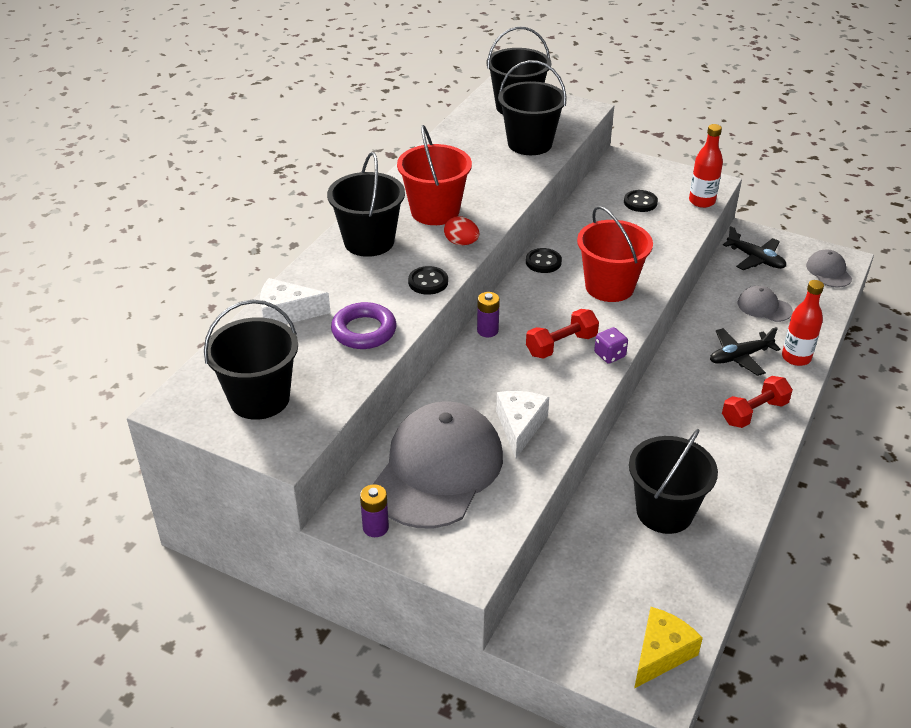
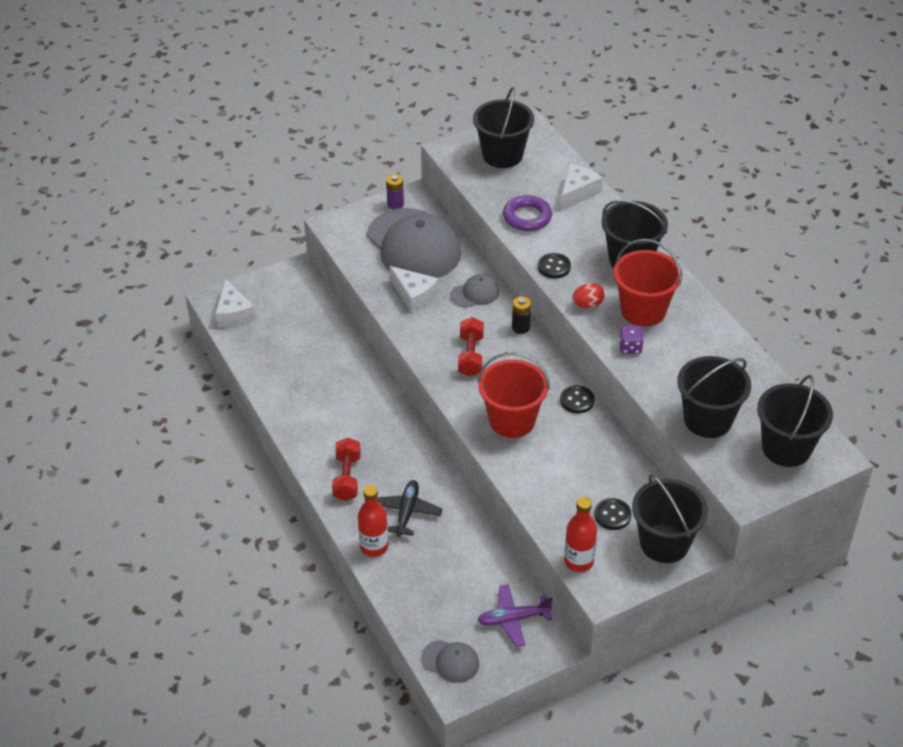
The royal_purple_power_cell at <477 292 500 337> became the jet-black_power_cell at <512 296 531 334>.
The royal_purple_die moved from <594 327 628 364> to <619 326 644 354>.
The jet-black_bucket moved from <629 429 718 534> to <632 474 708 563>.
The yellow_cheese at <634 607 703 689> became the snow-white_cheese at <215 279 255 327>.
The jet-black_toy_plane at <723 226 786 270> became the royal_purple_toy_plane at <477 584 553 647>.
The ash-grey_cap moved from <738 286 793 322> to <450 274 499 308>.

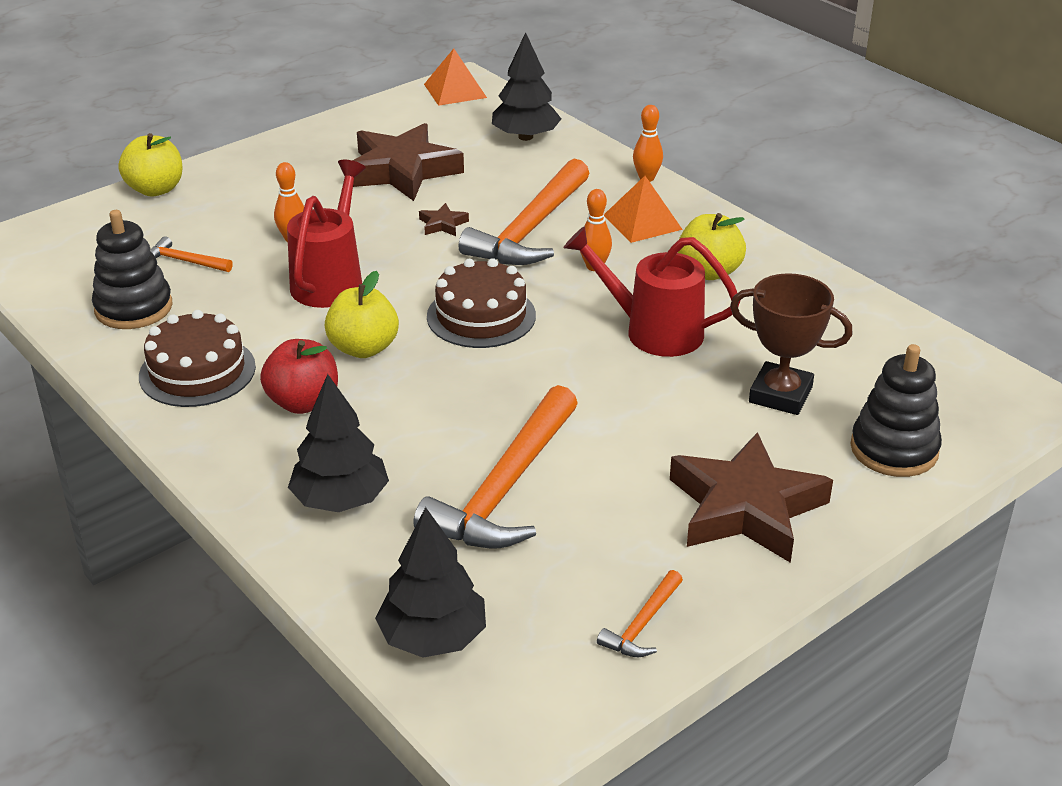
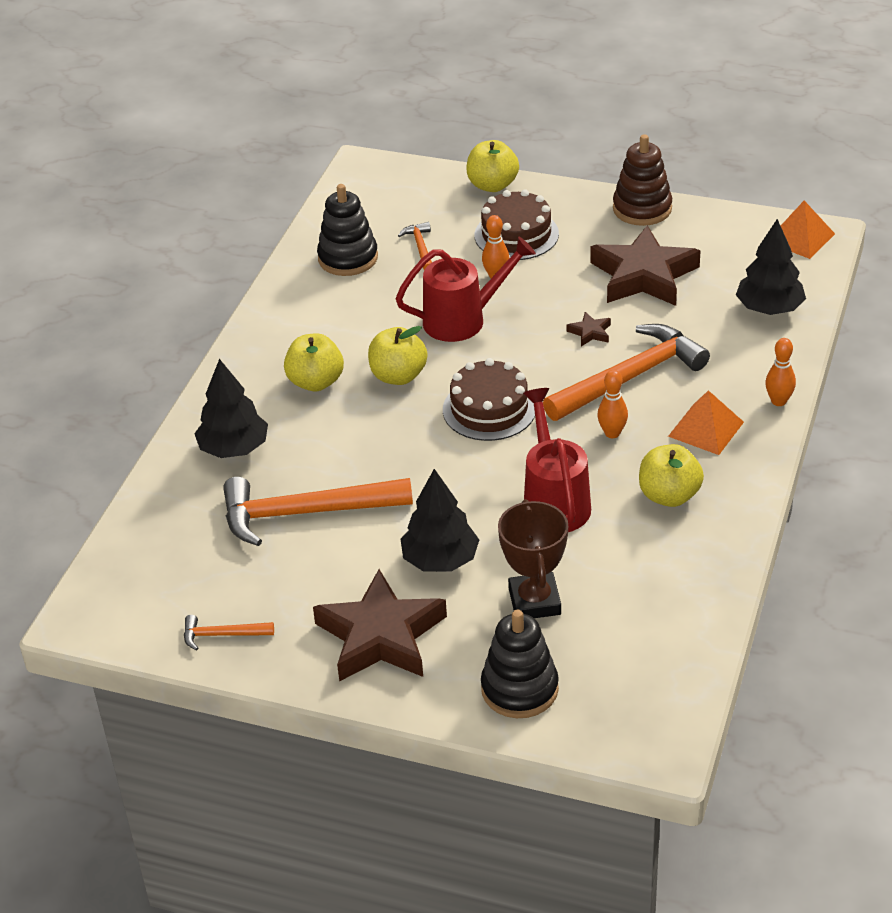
The russet_gateau moved from <139 310 256 407> to <474 189 559 260>.
The crimson_apple at <260 339 338 414> became the yellow_apple at <284 333 344 391>.
The jet-black_toy_tree moved from <375 507 486 658> to <401 469 479 572>.
The orange-coloured_claw_hammer at <459 159 589 265> turned 150 degrees clockwise.
The russet_ring_stacker at <613 134 672 226> appeared.

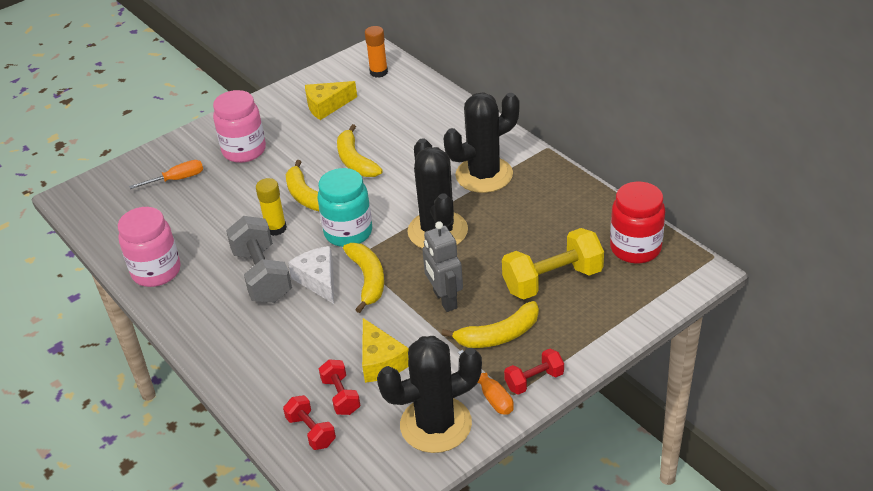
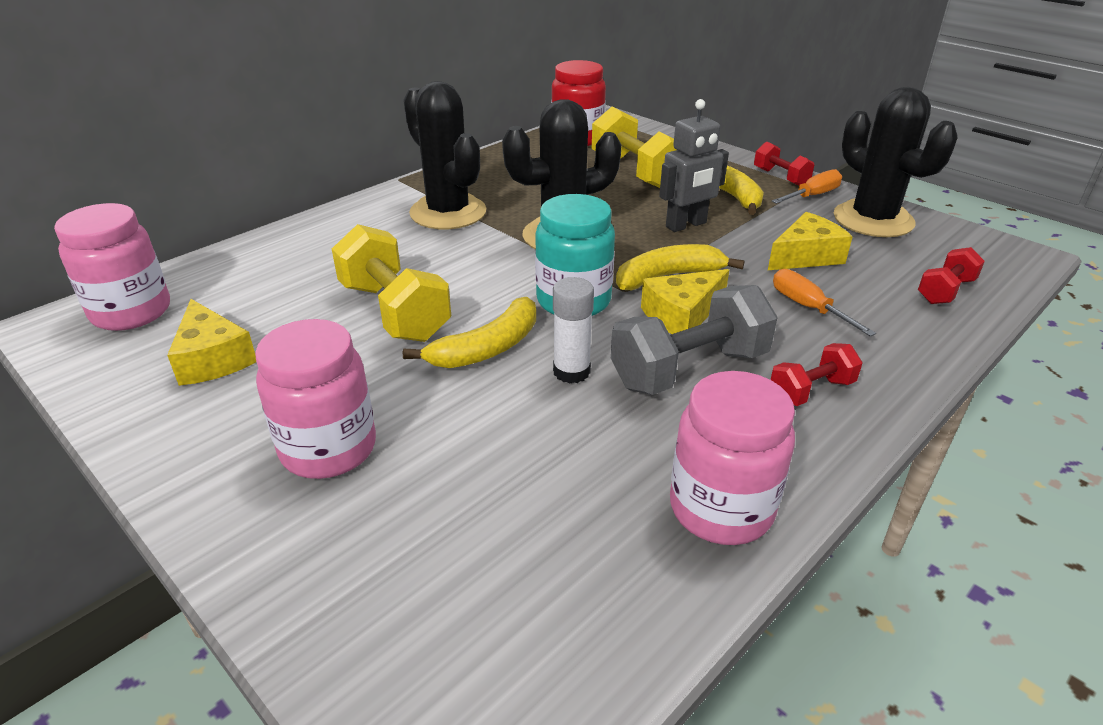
The orange-coloured_screwdriver moved from <129 160 203 189> to <773 269 876 337>.
The yellow_glue at <256 178 287 236> became the snow-white_glue at <553 277 594 383>.
The snow-white_cheese at <288 246 334 304> became the yellow_cheese at <641 269 729 334>.
The crimson_dumbbell moved from <319 360 361 415> to <771 343 862 406>.
The yellow_banana at <337 124 383 177> was replaced by the yellow_dumbbell at <332 224 451 342>.
The orange-coloured_glue at <365 26 388 78> was replaced by the pink_preserve_jar at <54 203 170 331>.

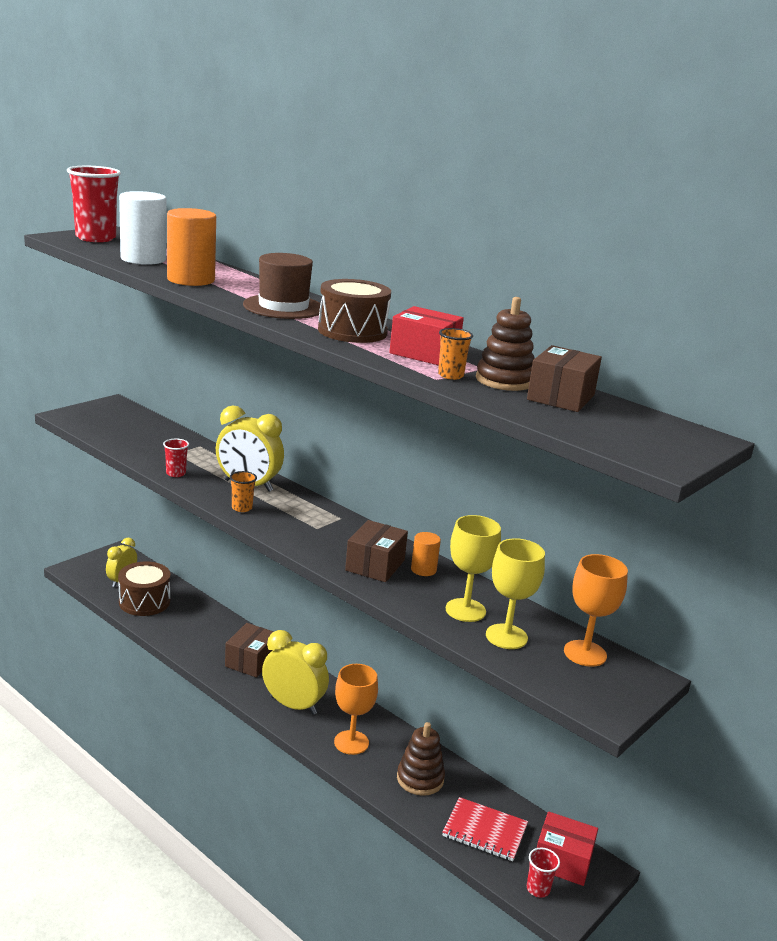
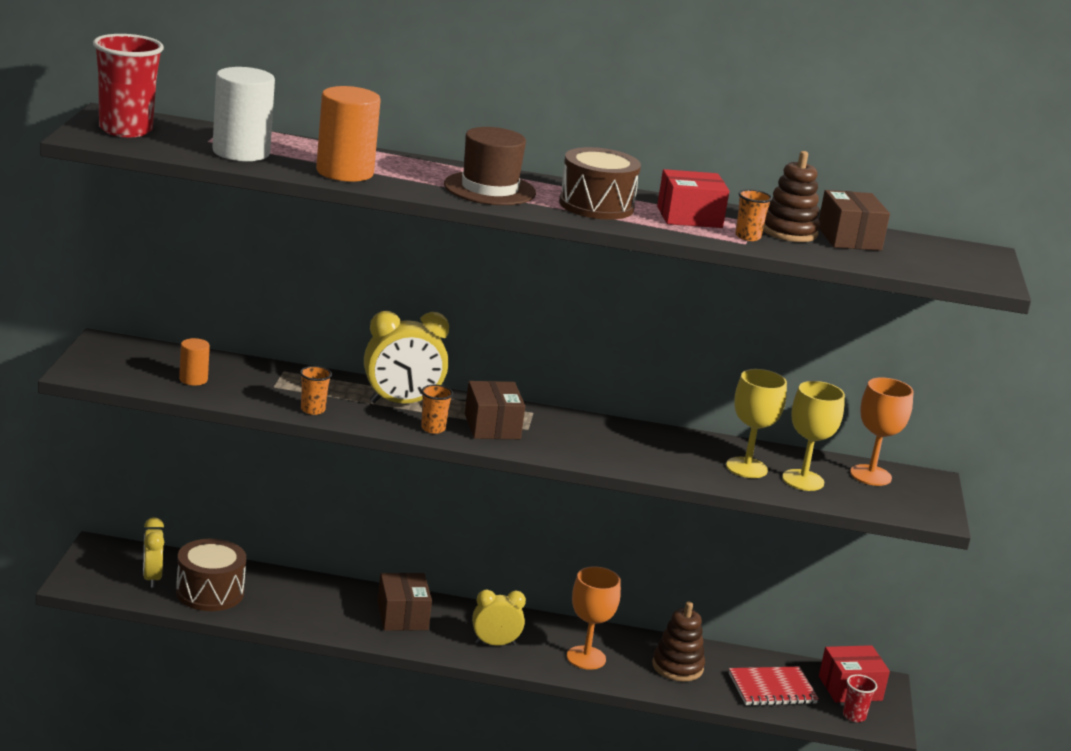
The crimson_cup at <163 439 189 477> became the orange-coloured_cup at <300 366 332 415>.
The yellow_clock at <262 630 329 715> changed to 0.65 times the size.
The russet_parcel moved from <345 520 408 582> to <465 381 525 439>.
The orange-coloured_cylinder_shape moved from <411 532 441 576> to <179 338 210 385>.

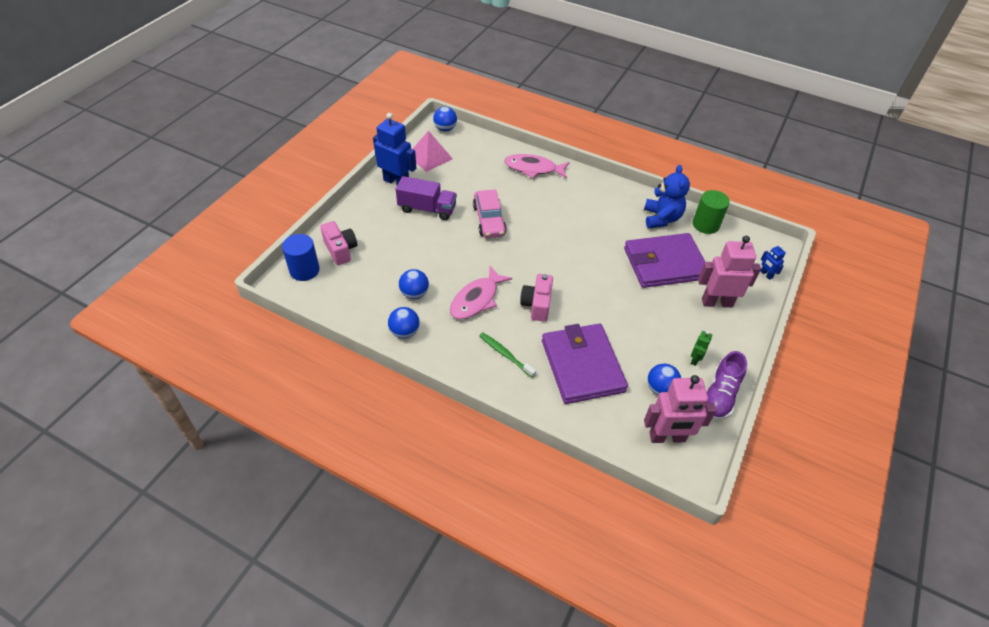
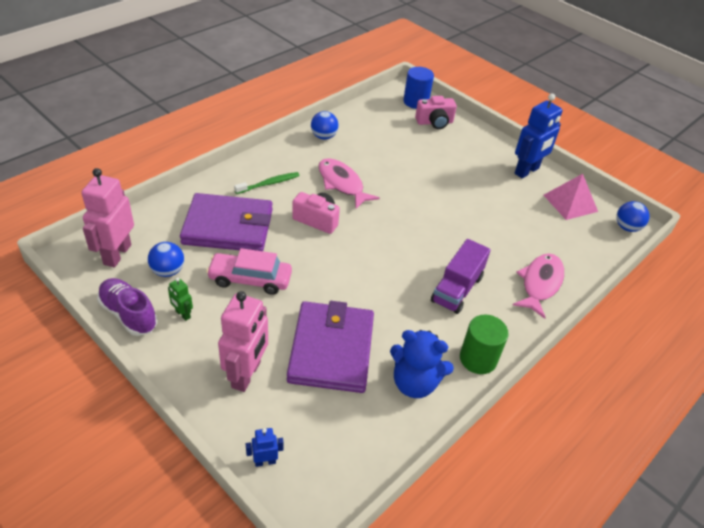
The royal_purple_truck moved from <396 176 457 220> to <431 239 491 314>.
The blue_sphere at <399 269 429 299> disappeared.
The pink_car moved from <473 189 507 238> to <206 248 292 295>.
The emerald_cylinder_shape moved from <693 190 730 234> to <460 314 509 374>.

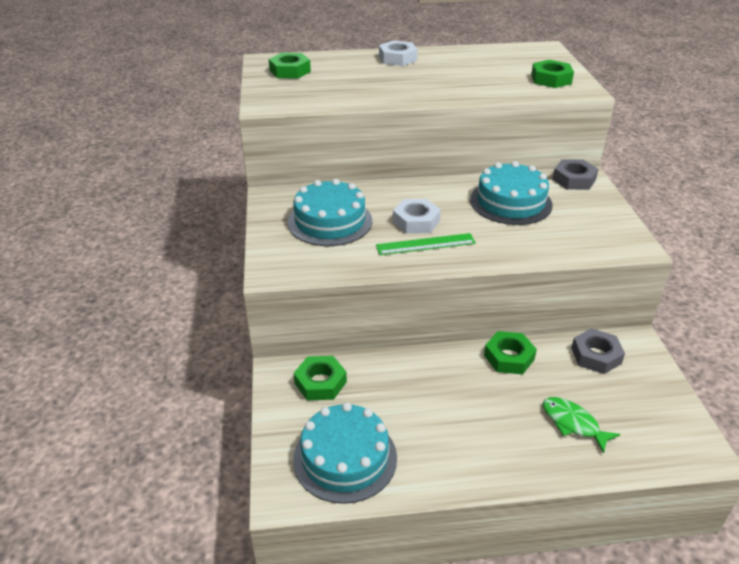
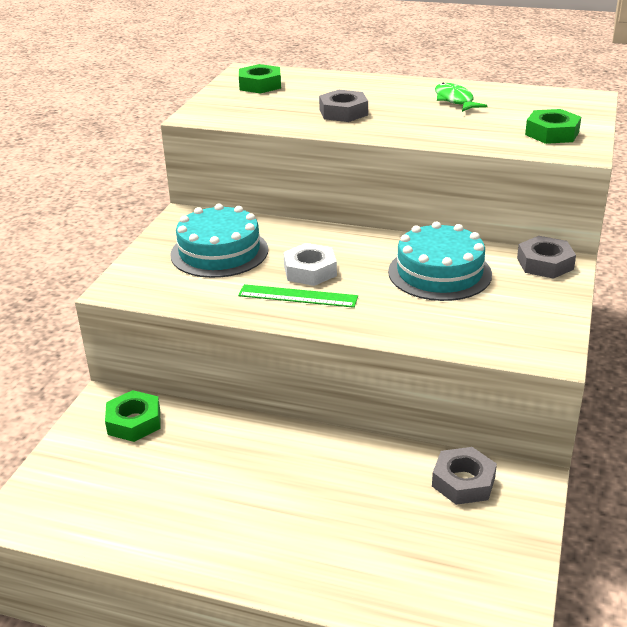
The turquoise_gateau at <293 403 397 504> disappeared.
The snow-white_nut at <379 40 418 66> disappeared.
The emerald_nut at <484 331 537 374> disappeared.
The emerald_toy_fish moved from <543 397 620 453> to <435 83 488 112>.
The ash-grey_nut at <319 90 368 122> appeared.

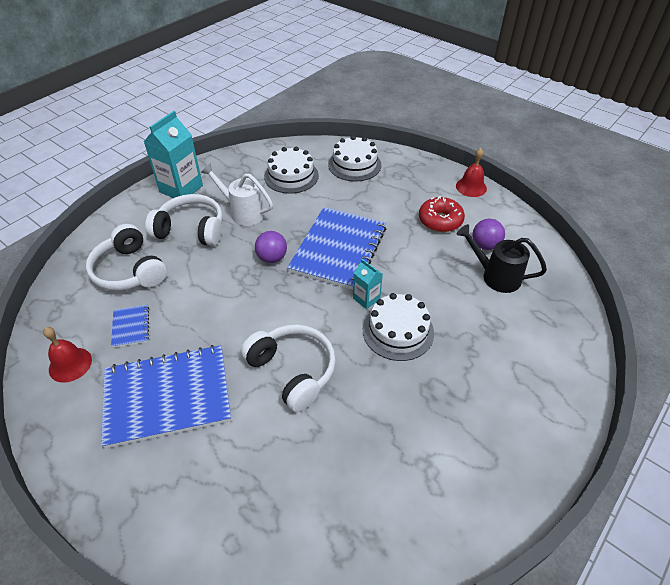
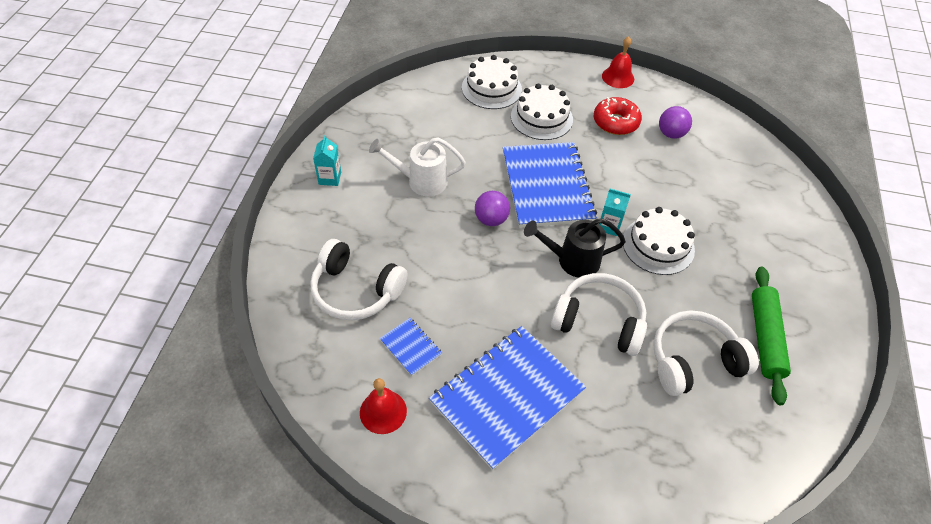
The turquoise_juice_carton at <144 111 203 198> changed to 0.52 times the size.
The snow-white_over-ear_headphones moved from <145 194 223 246> to <653 311 759 396>.
The snow-white_gateau moved from <264 147 319 194> to <511 84 573 140>.
The jet-black_watering_pot moved from <457 224 547 293> to <524 218 626 278>.
The emerald_rolling_pin at <752 267 791 405> appeared.

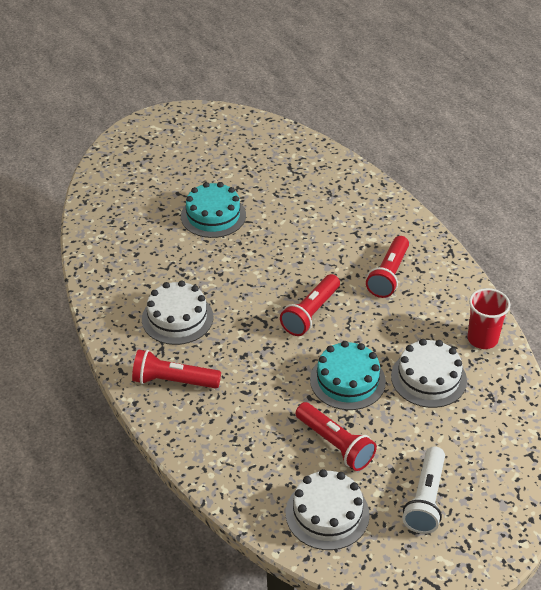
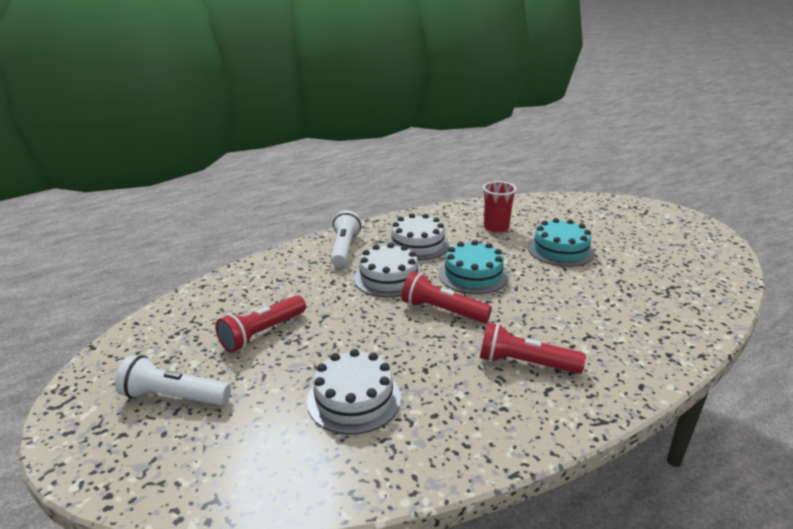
The crimson_flashlight at <132 350 221 389> became the snow-white_flashlight at <331 210 361 267>.
The snow-white_gateau moved from <286 469 370 550> to <354 243 422 297>.
The turquoise_gateau moved from <310 341 386 410> to <439 240 509 294>.
The crimson_cup moved from <467 288 510 349> to <483 181 517 233>.

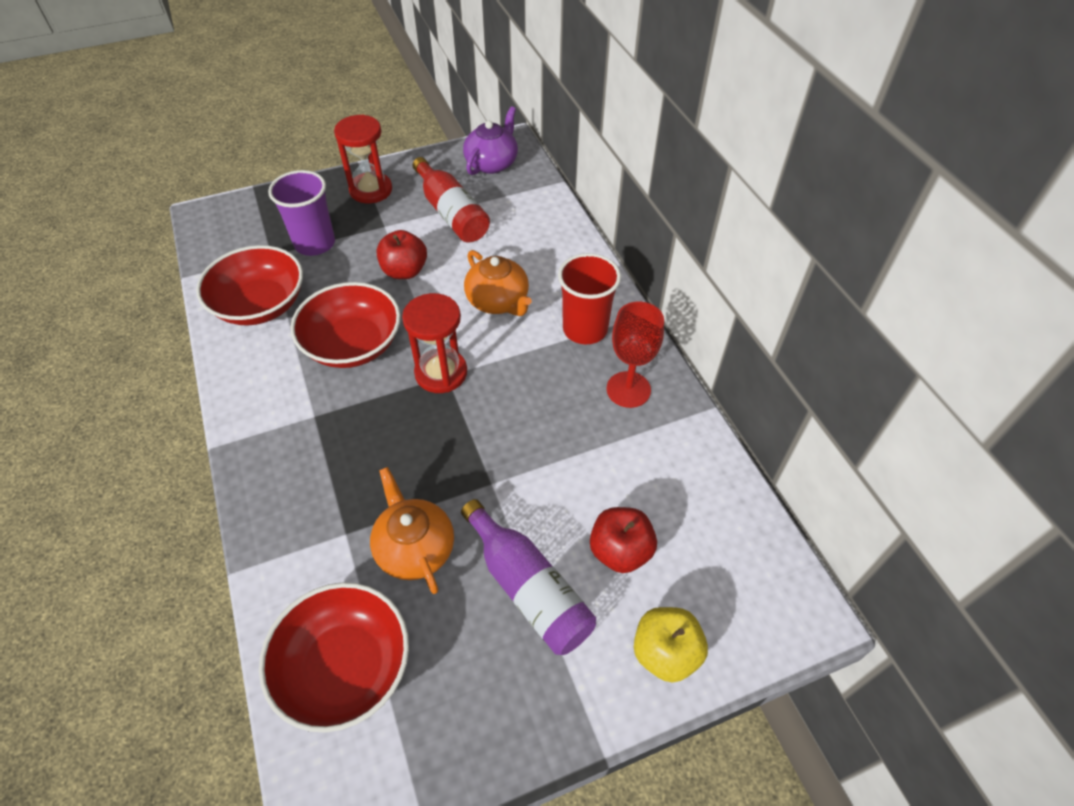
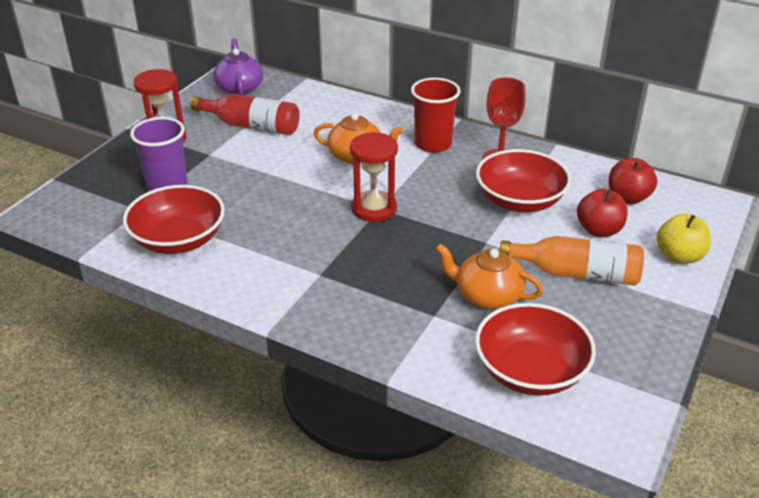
The crimson_deep_dish moved from <290 282 400 368> to <476 149 571 212>.
The crimson_apple moved from <377 230 427 279> to <609 158 657 204>.
The royal_purple_drink_bottle at <461 499 596 655> became the orange-coloured_drink_bottle at <500 236 644 286>.

